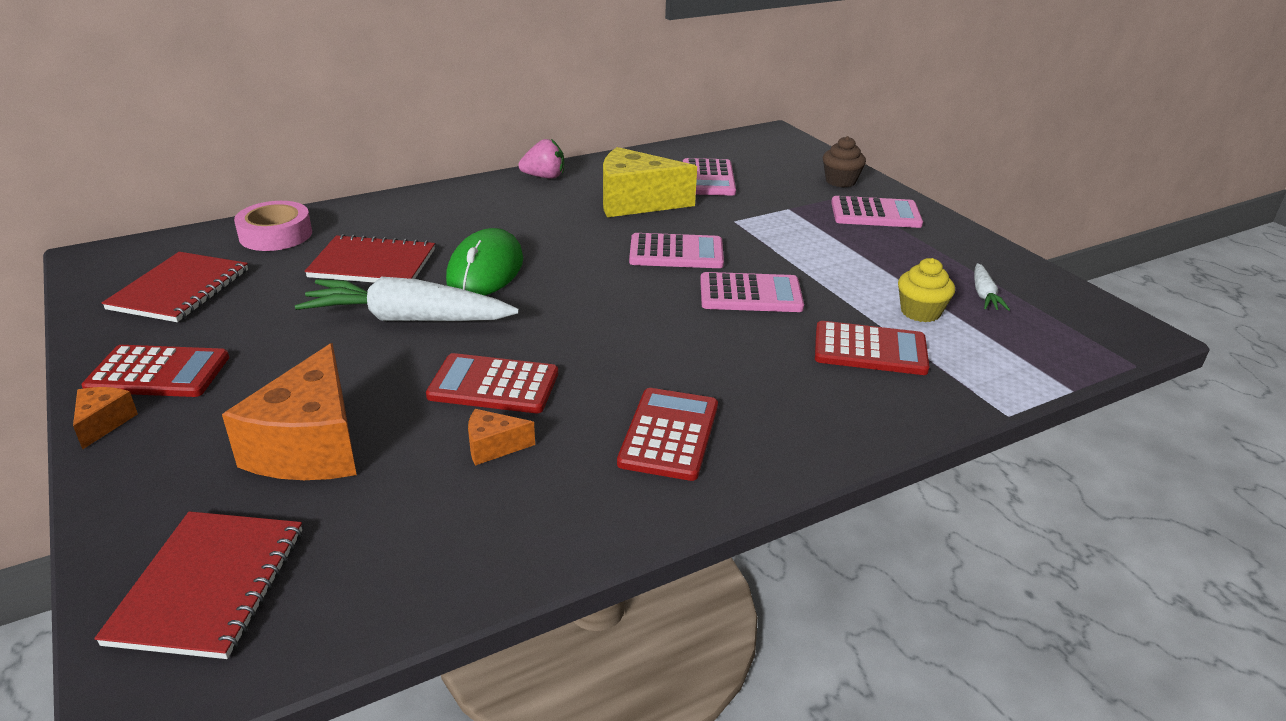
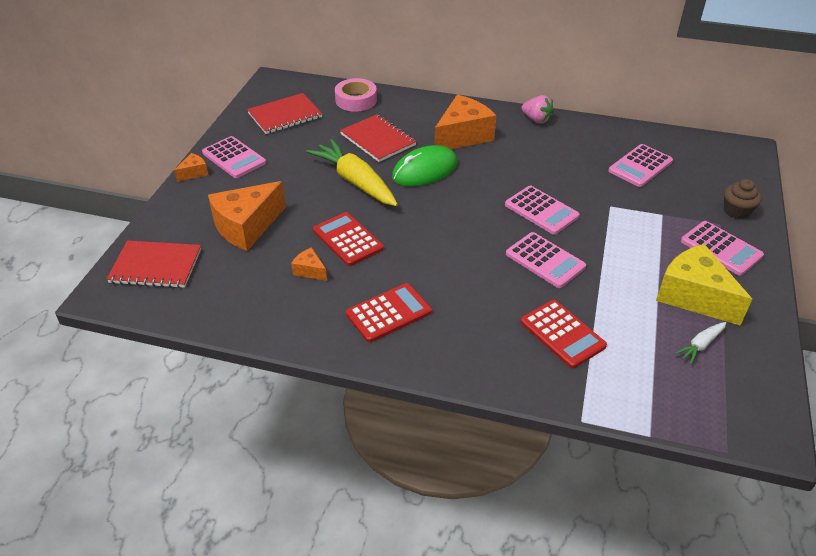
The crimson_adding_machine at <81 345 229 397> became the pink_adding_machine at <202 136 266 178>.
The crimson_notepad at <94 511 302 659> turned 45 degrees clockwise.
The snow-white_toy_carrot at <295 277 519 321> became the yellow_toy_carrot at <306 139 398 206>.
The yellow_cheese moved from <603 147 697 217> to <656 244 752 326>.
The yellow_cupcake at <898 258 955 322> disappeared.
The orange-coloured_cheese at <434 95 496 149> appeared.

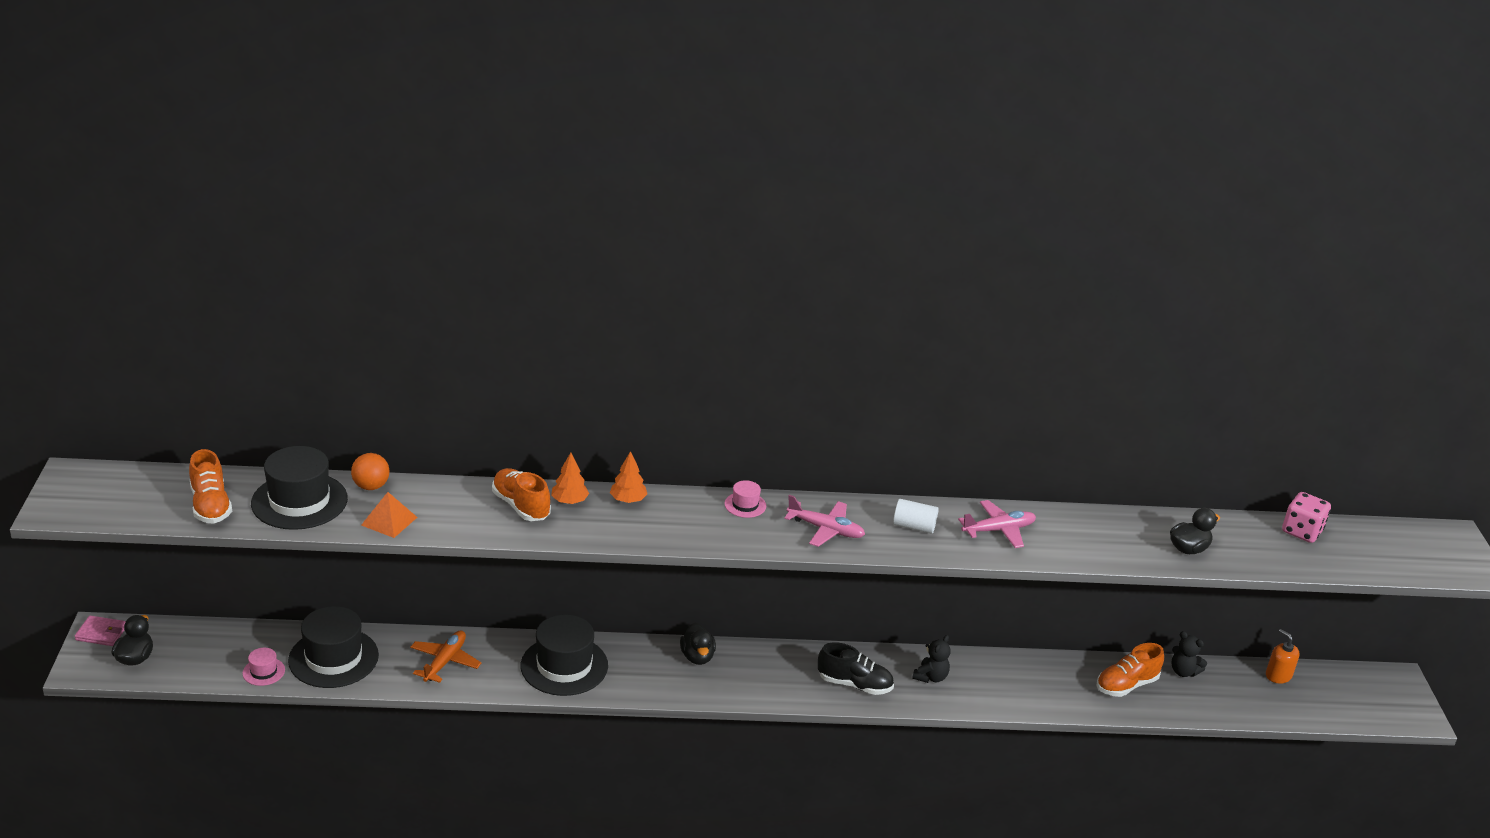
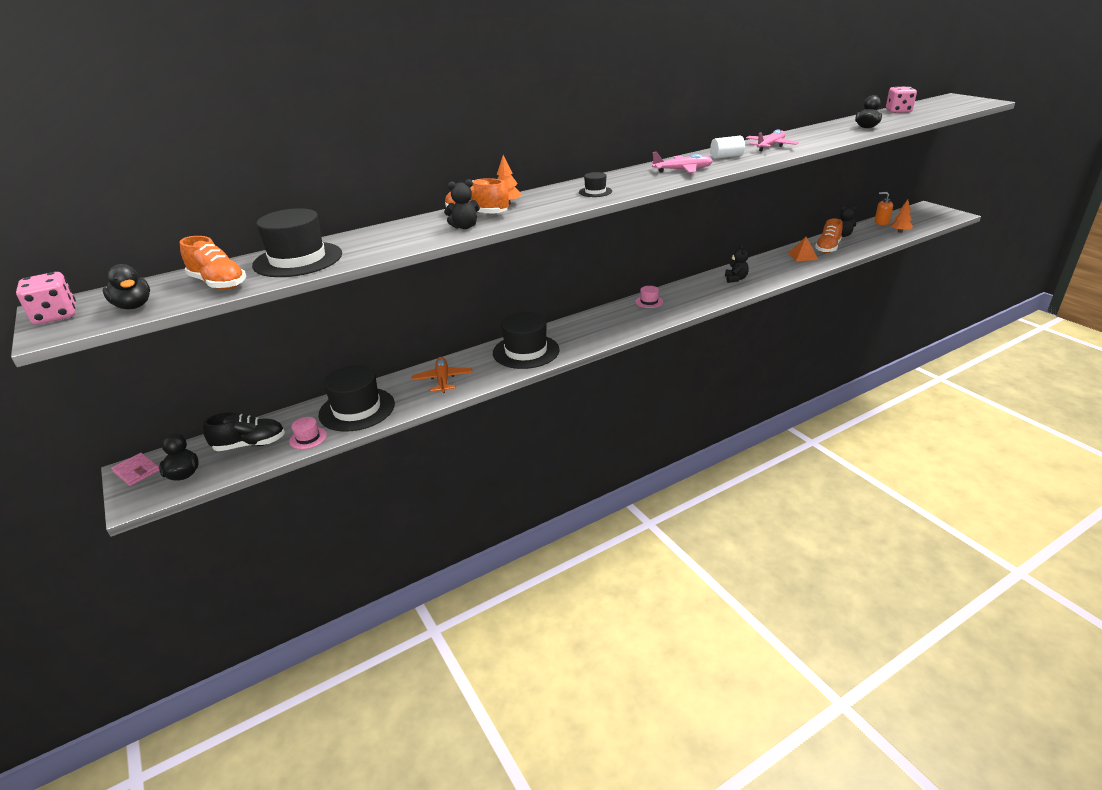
The pink_wallet at <75 616 126 646> turned 60 degrees clockwise.
The orange-coloured_sphere at <351 453 390 490> disappeared.
The orange-coloured_pyramid moved from <361 492 417 538> to <788 237 818 262>.
The orange-coloured_toy_tree moved from <610 451 647 503> to <890 199 913 233>.
The jet-black_rubber_duck moved from <680 623 716 665> to <103 264 150 310>.
The pink_top_hat moved from <724 480 766 518> to <635 286 663 308>.
The jet-black_sneaker moved from <818 642 894 695> to <203 412 285 451>.
The pink_die at <16 272 76 325> appeared.
The jet-black_stuffed_bear at <444 179 480 229> appeared.
The jet-black_top_hat at <579 172 612 197> appeared.

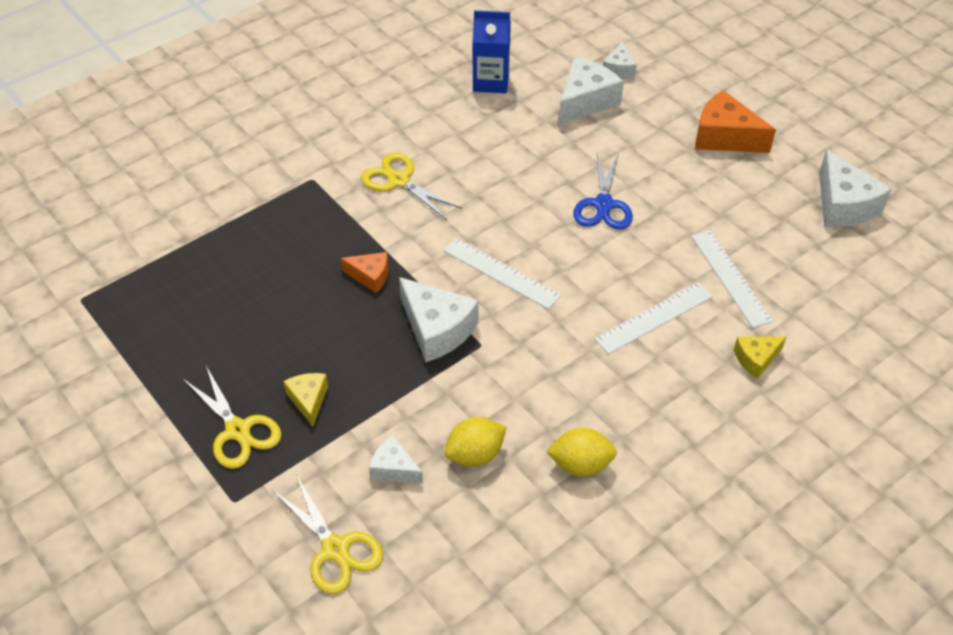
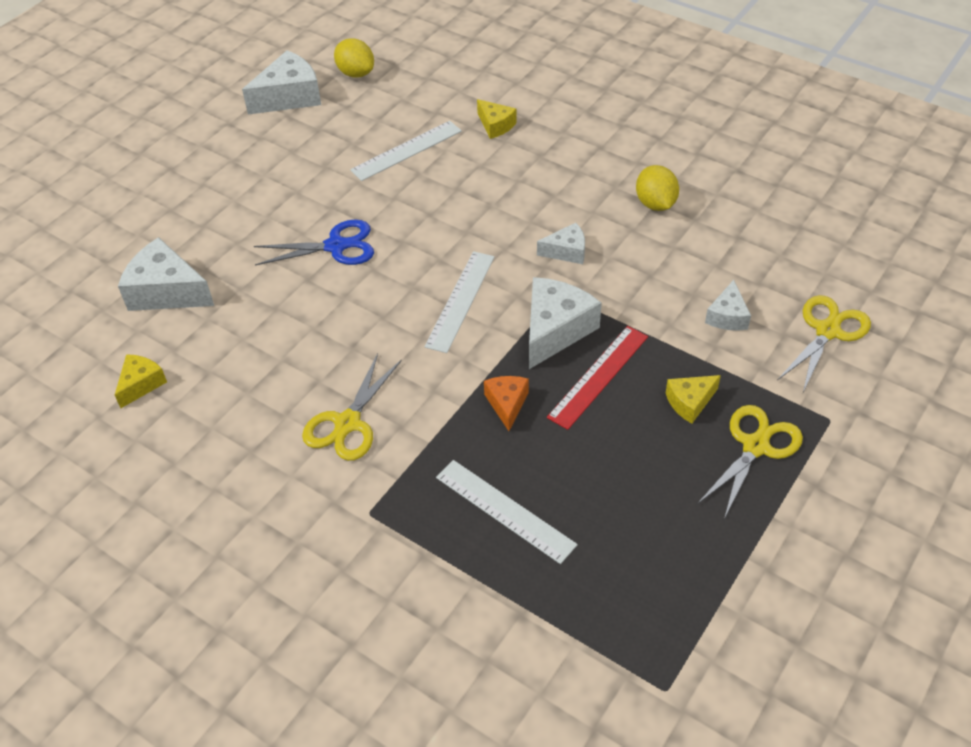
The yellow_citrus_fruit moved from <444 417 507 467> to <334 38 374 78>.
The blue_juice_carton at <473 10 511 93> was replaced by the yellow_cheese at <115 354 167 408>.
The snow-white_ruler moved from <594 282 713 354> to <436 460 578 564>.
The snow-white_cheese moved from <603 41 637 79> to <537 223 585 264>.
The orange-coloured_cheese at <695 90 776 153> disappeared.
The crimson_ruler at <547 326 648 430> appeared.

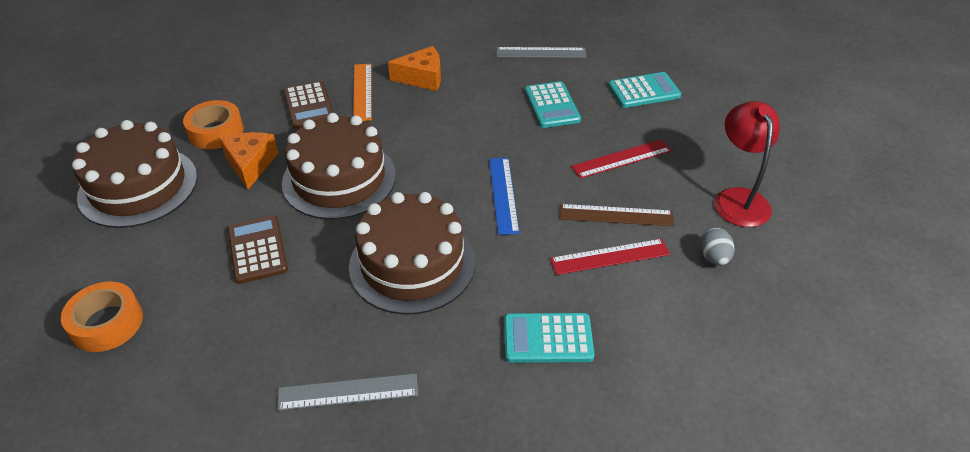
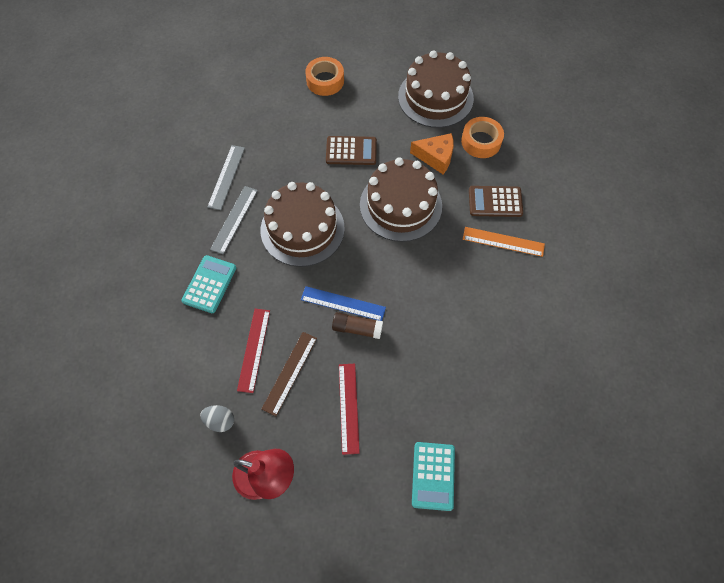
The orange-coloured_cheese at <388 46 441 91> disappeared.
The ash-grey_ruler moved from <497 47 586 58> to <210 186 258 255>.
The turquoise_adding_machine at <525 81 581 128> disappeared.
The russet_glue at <332 312 383 339> appeared.

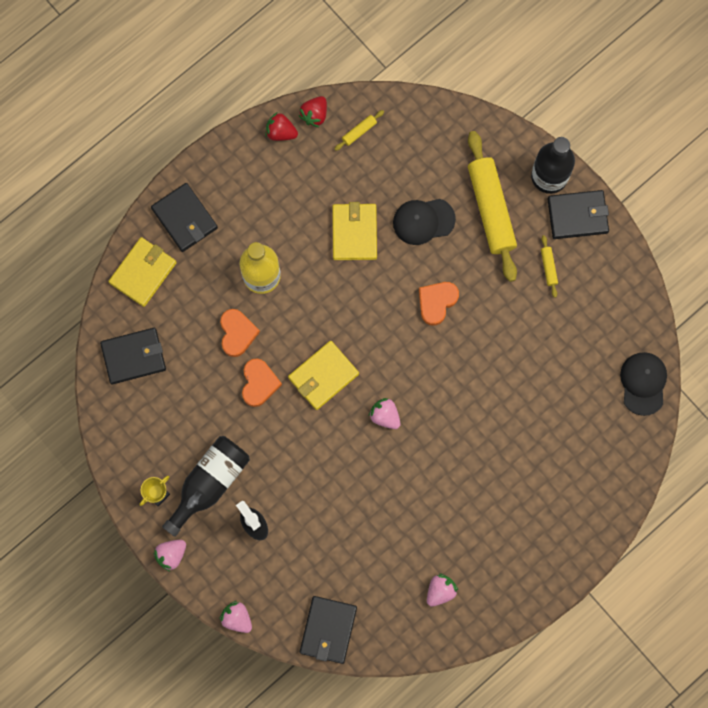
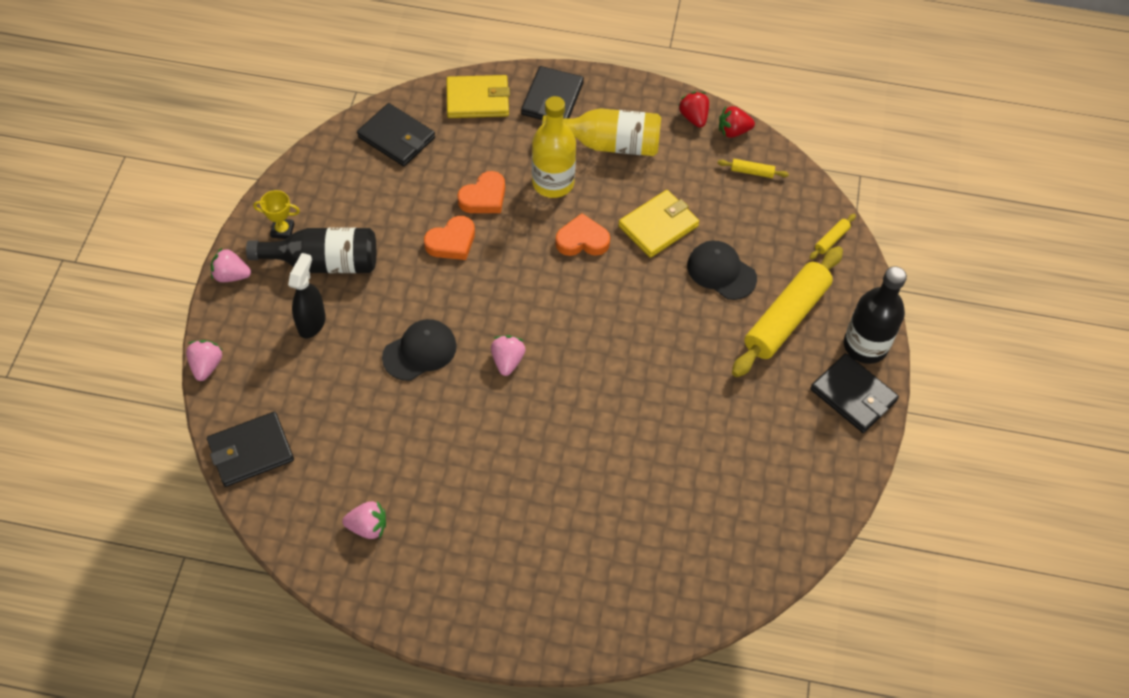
The yellow_wallet at <288 341 359 410> disappeared.
The orange-coloured_heart moved from <419 282 459 326> to <555 213 610 256>.
The yellow_rolling_pin moved from <541 235 558 298> to <810 214 856 260>.
The jet-black_cap moved from <620 352 667 416> to <382 319 457 381>.
The yellow_drink_bottle at <542 108 661 156> appeared.

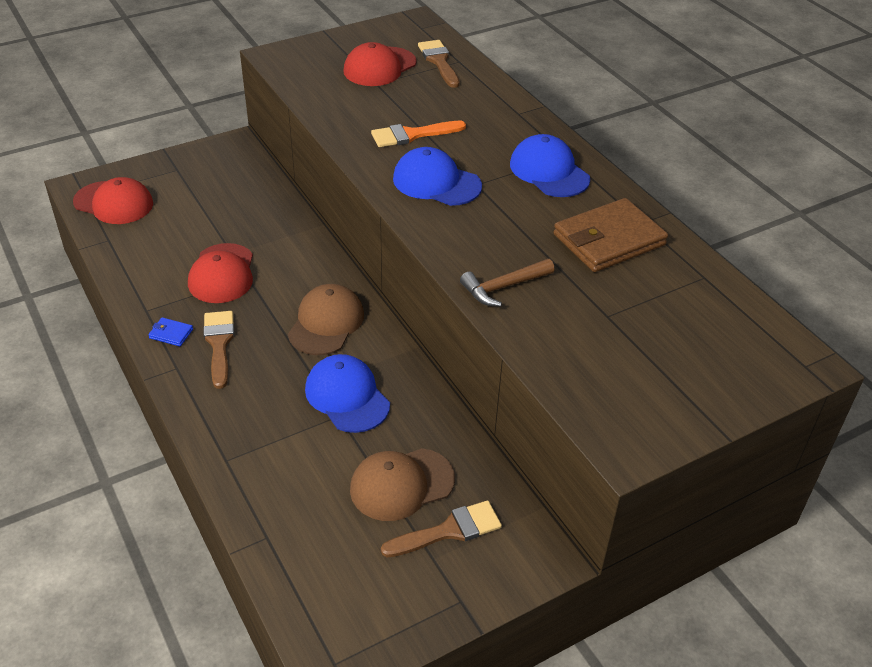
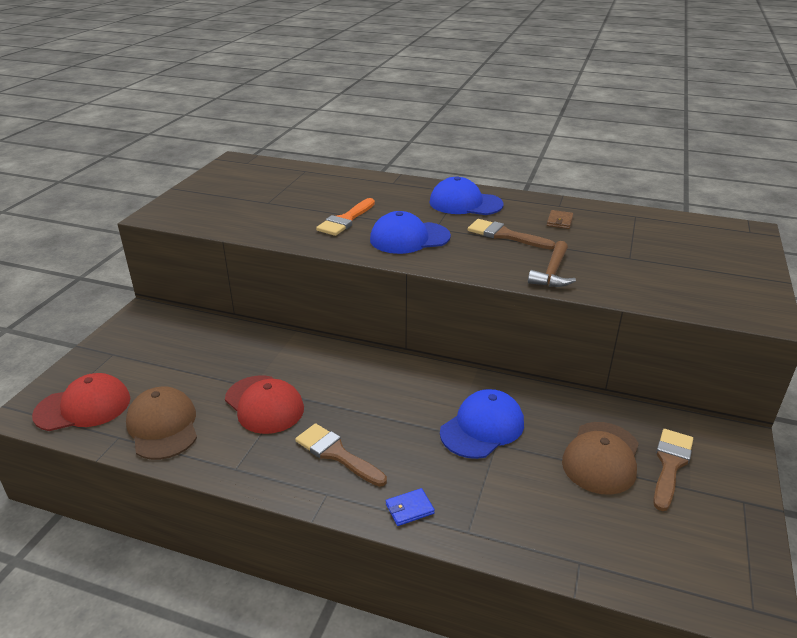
The blue_wallet moved from <148 317 193 346> to <386 488 435 526>.
The russet_cap moved from <288 284 364 355> to <126 387 197 460>.
The blue_cap at <305 354 390 433> turned 120 degrees clockwise.
The crimson_cap at <343 42 417 86> disappeared.
The russet_paint_brush moved from <418 40 460 88> to <468 219 556 250>.
The russet_wallet at <553 198 668 272> changed to 0.41 times the size.

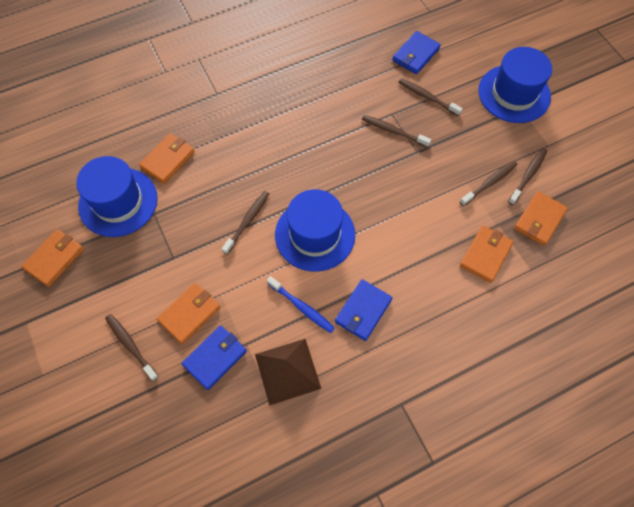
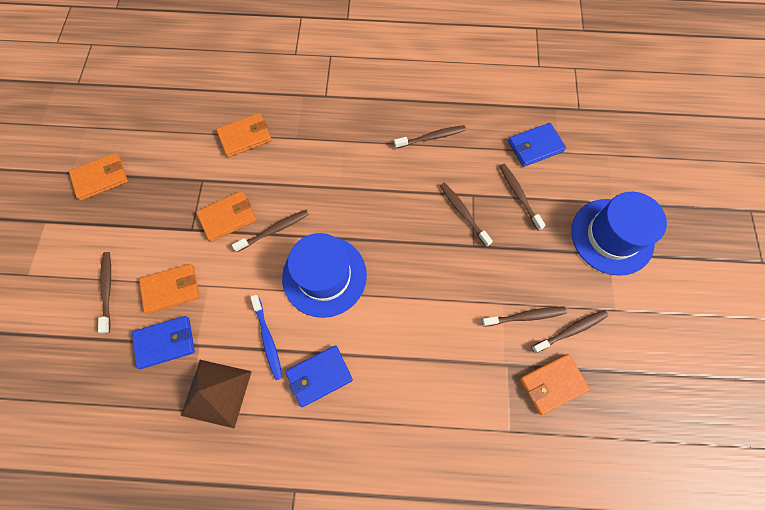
The blue_top_hat at <76 156 158 237> disappeared.
The orange-coloured_wallet moved from <460 226 513 283> to <196 191 257 242>.
The russet_dental_brush at <394 125 466 148> appeared.

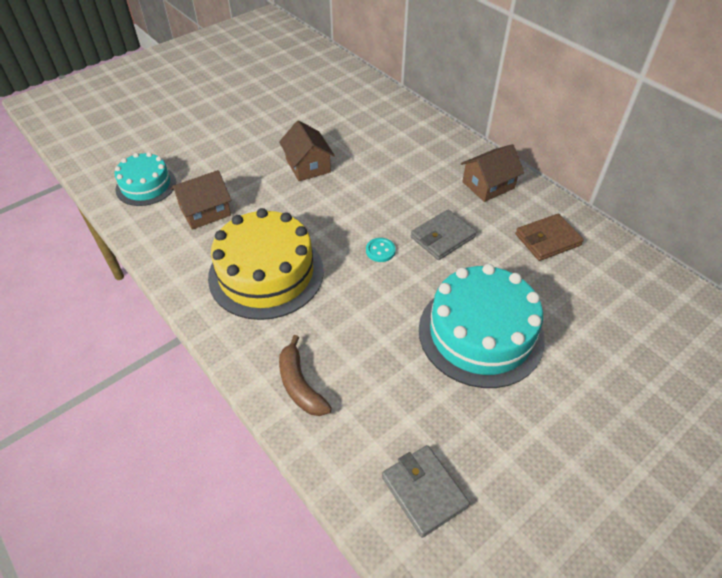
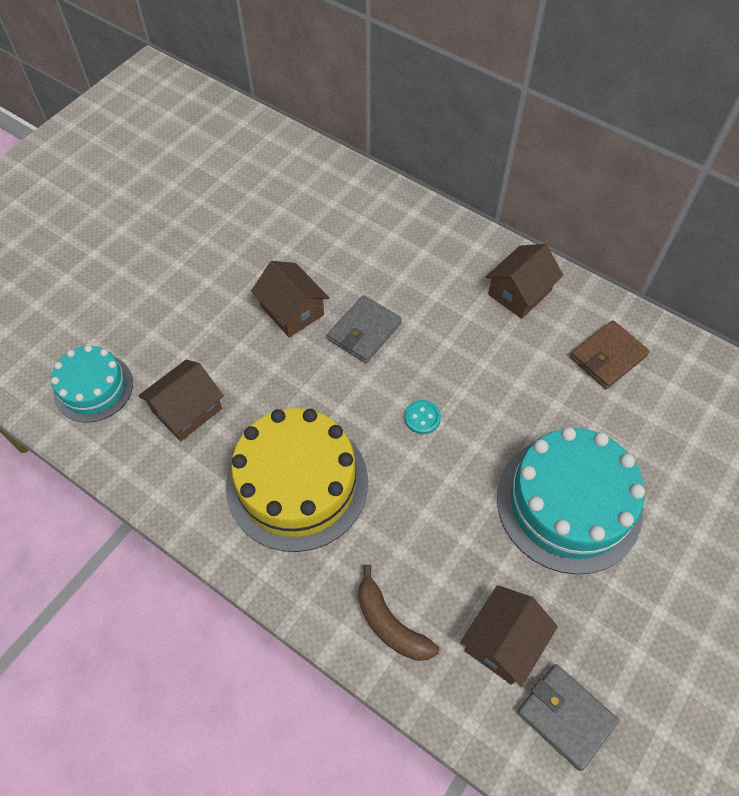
The ash-grey_wallet moved from <411 210 477 260> to <327 295 402 363>.
The russet_toy_house at <460 585 558 687> appeared.

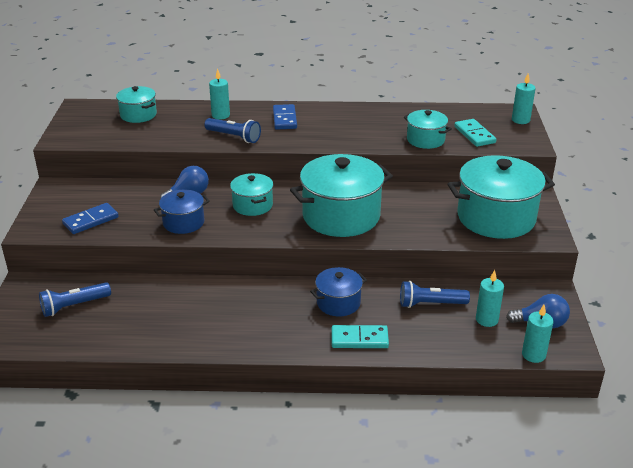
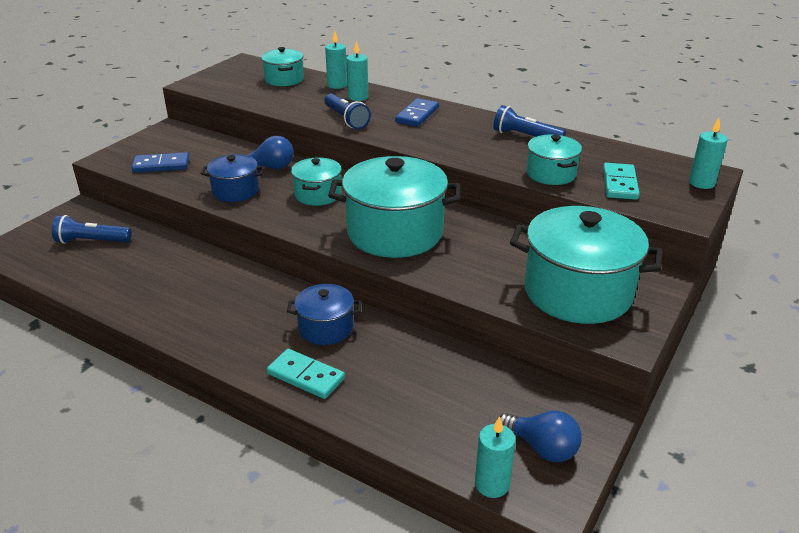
The blue_flashlight moved from <400 281 470 308> to <493 105 566 137>.
The turquoise_pillar_candle moved from <476 270 504 327> to <325 31 347 89>.

